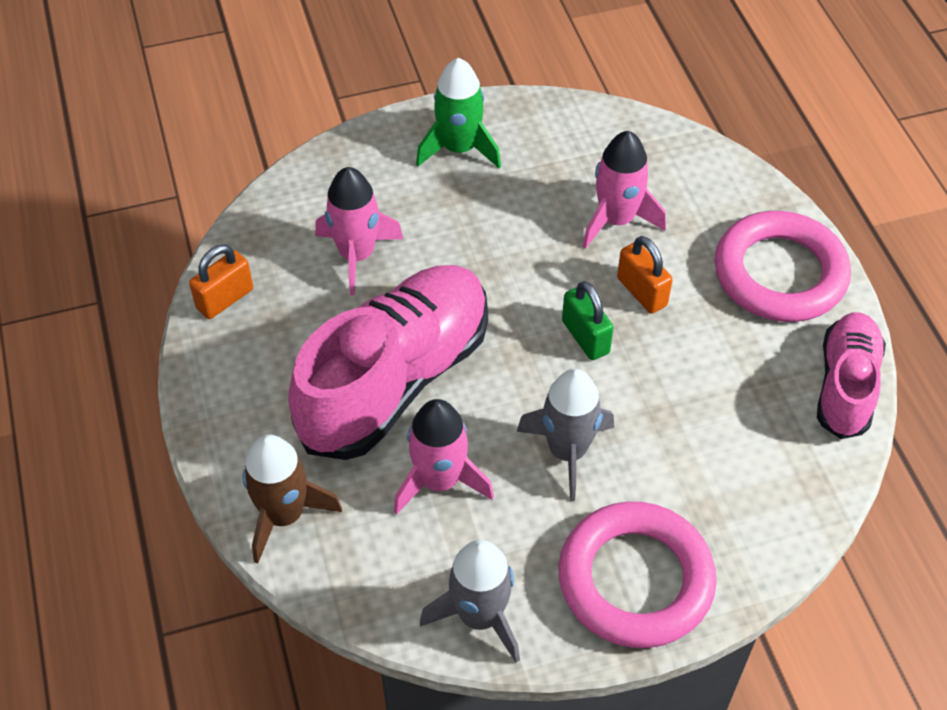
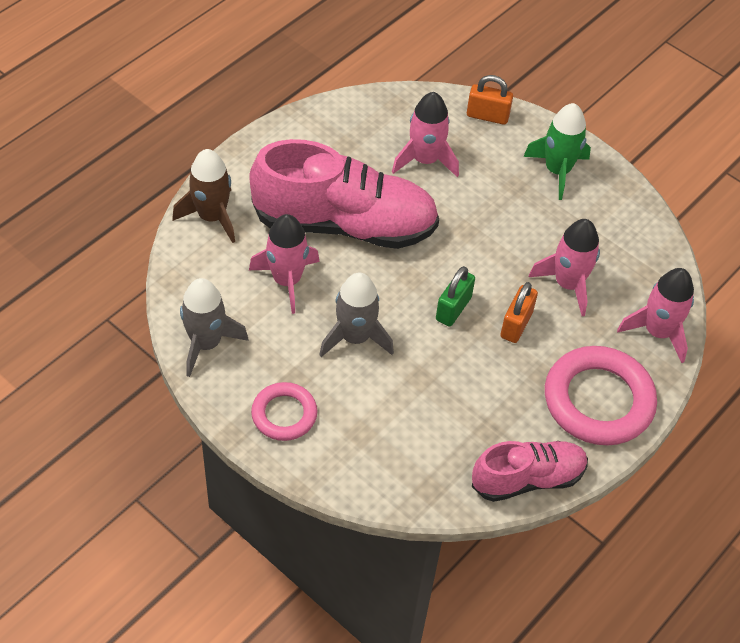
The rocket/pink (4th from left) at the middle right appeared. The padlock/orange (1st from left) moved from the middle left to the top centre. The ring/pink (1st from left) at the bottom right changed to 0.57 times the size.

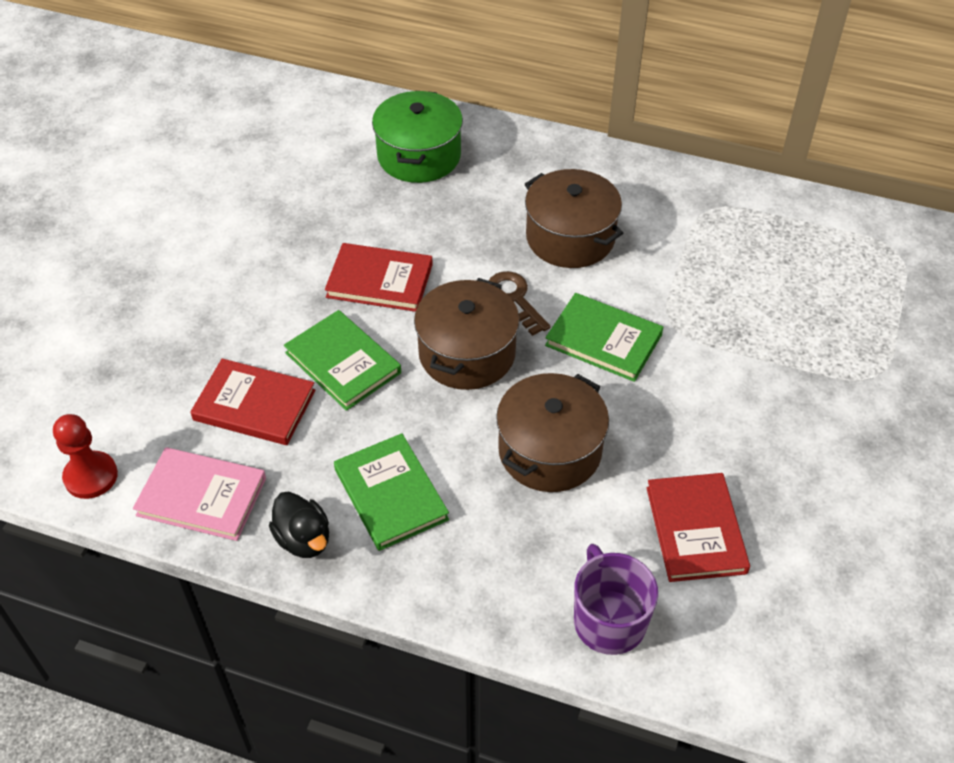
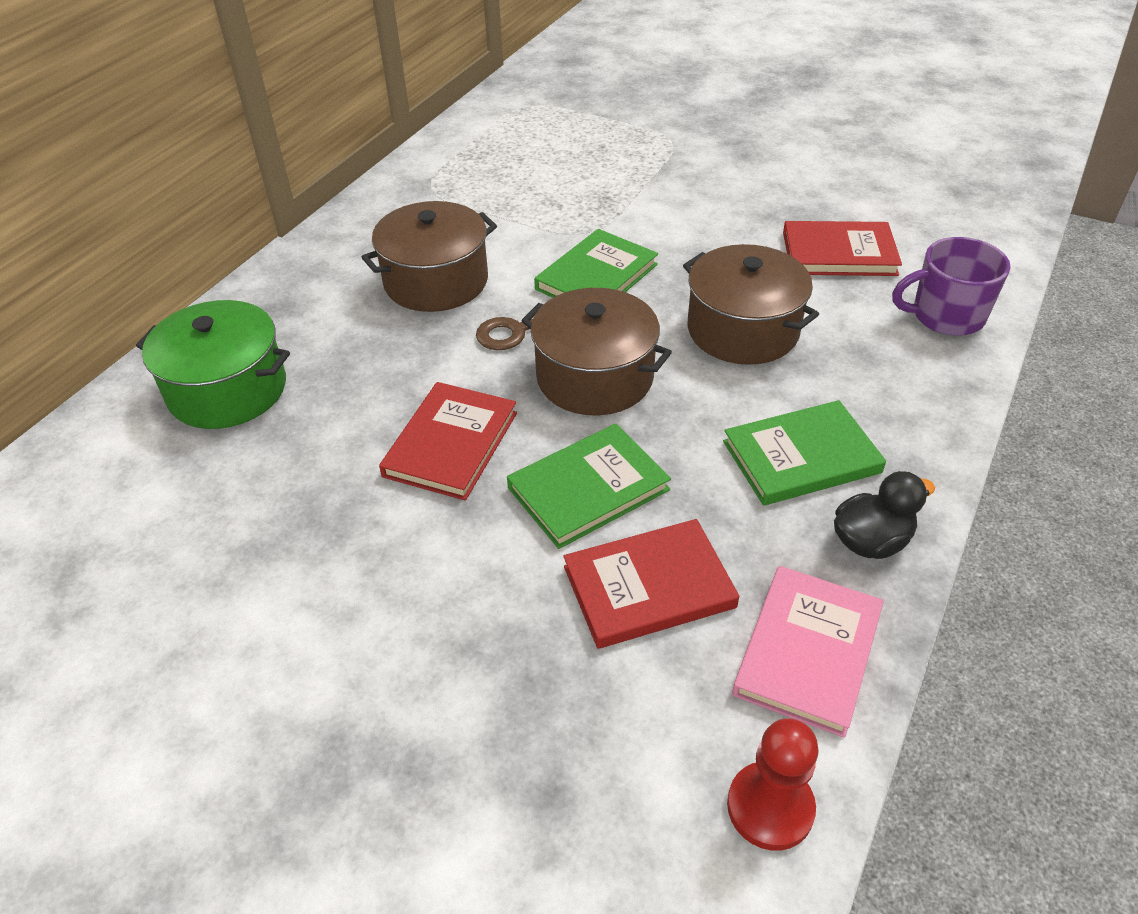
The book/red (1st from left in the first image) at the middle left turned 45 degrees clockwise.

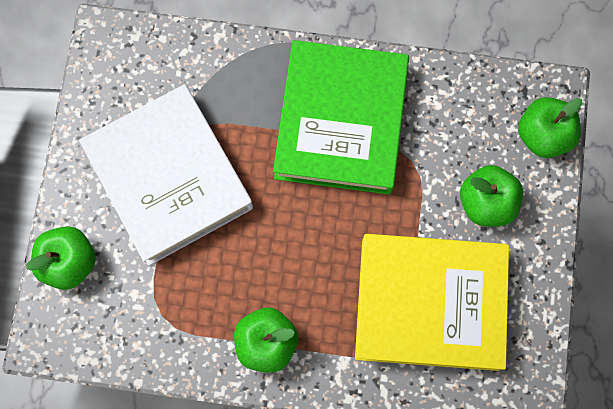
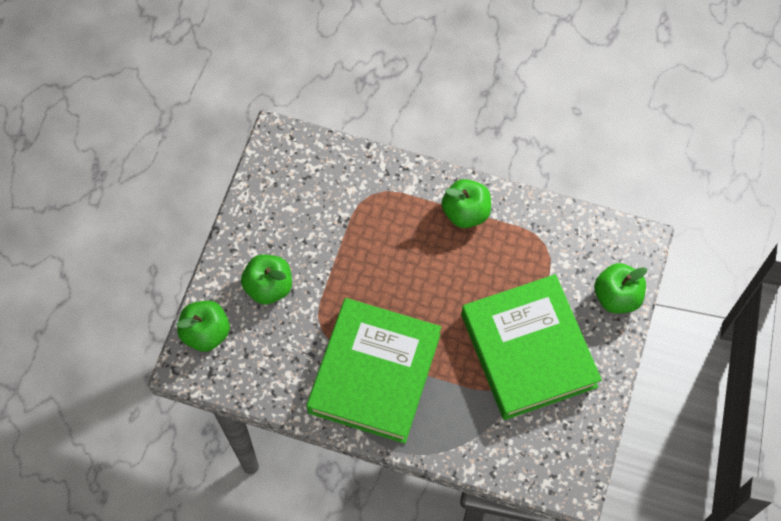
The book/yellow at the bottom right disappeared. The book/white at the middle left became the book/green (2nd from left) at the middle right.

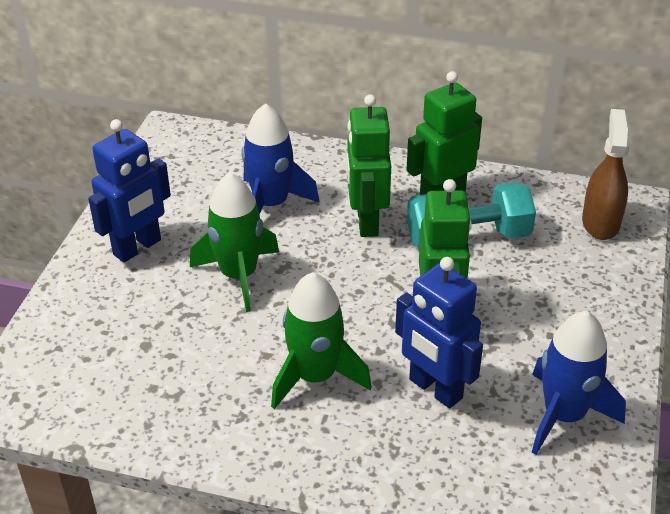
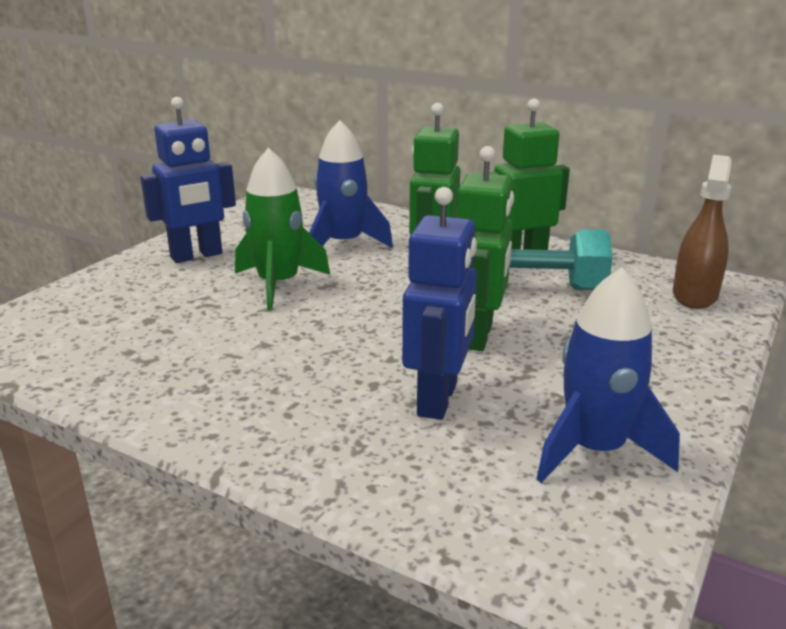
The rocket/green (2nd from left) at the centre disappeared. The robot/blue (2nd from left) at the centre turned 135 degrees counterclockwise.

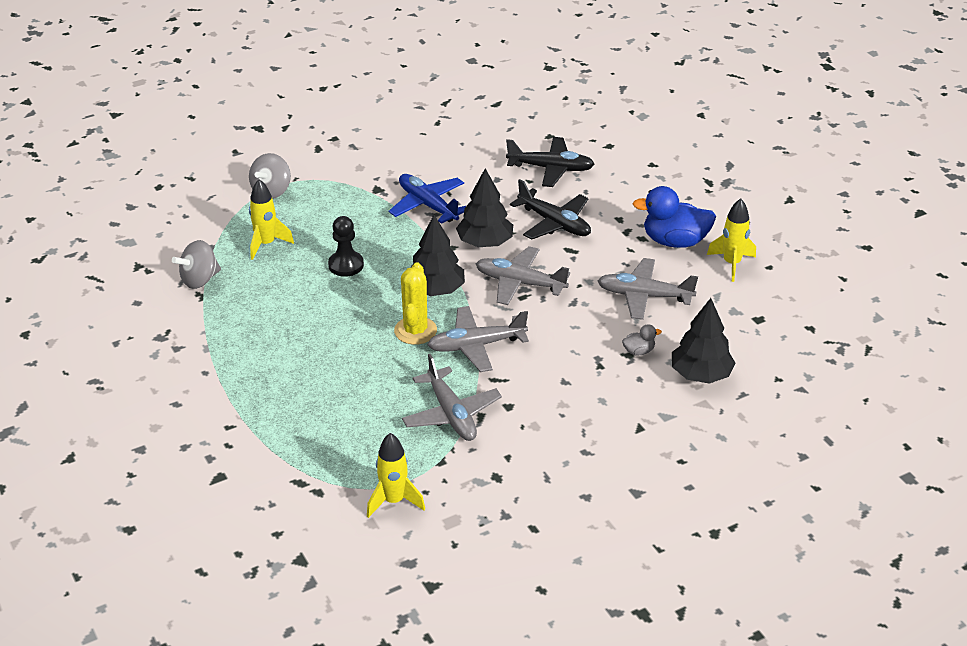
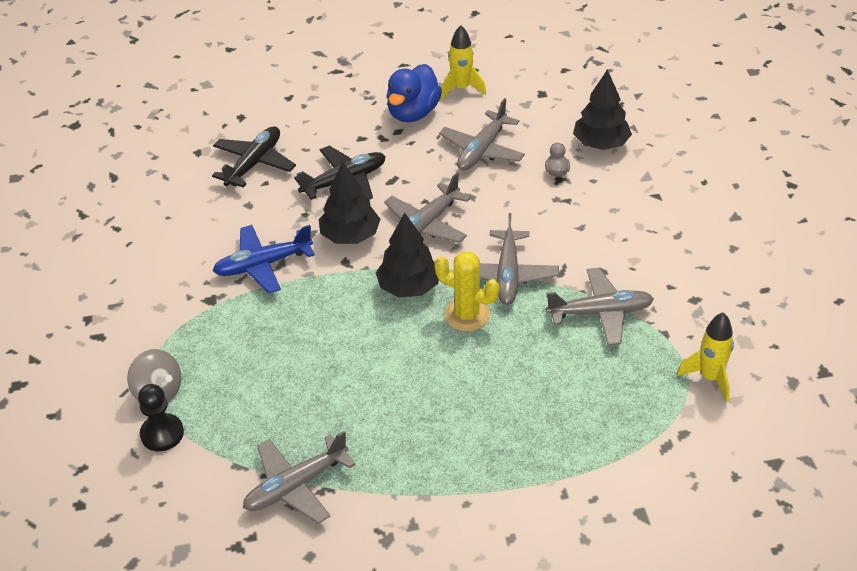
The rocket/yellow (1st from left) at the middle left disappeared. The pawn/black moved from the centre to the bottom left. The spinning top/grey (1st from left) at the middle left was replaced by the plane/grey (1st from left) at the bottom centre.

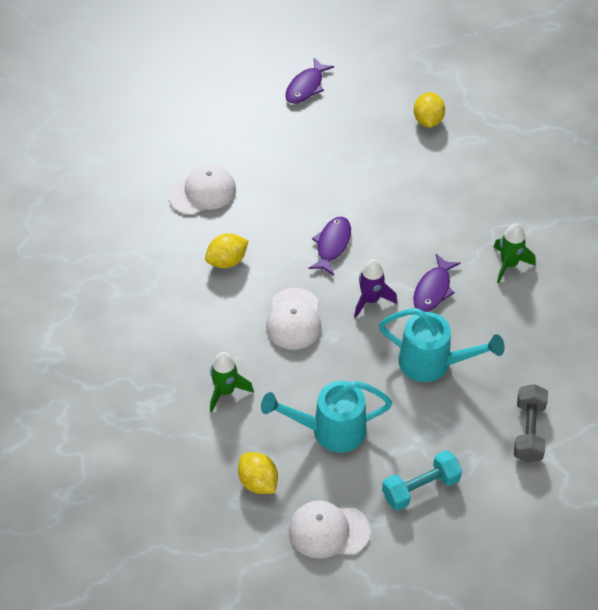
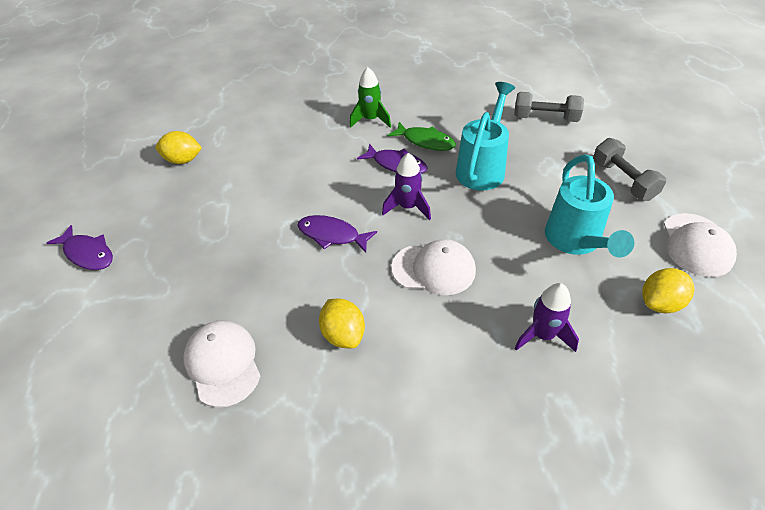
The fish/green at the top centre appeared. The rocket/green (1st from left) at the centre became the rocket/purple (2nd from left) at the middle right. The dumbbell/turquoise at the bottom right became the dumbbell/grey (2nd from left) at the top right.

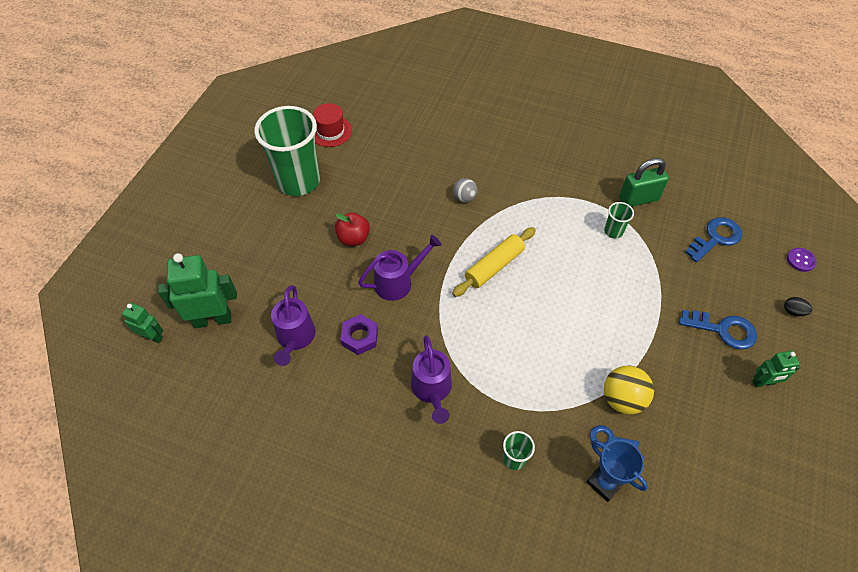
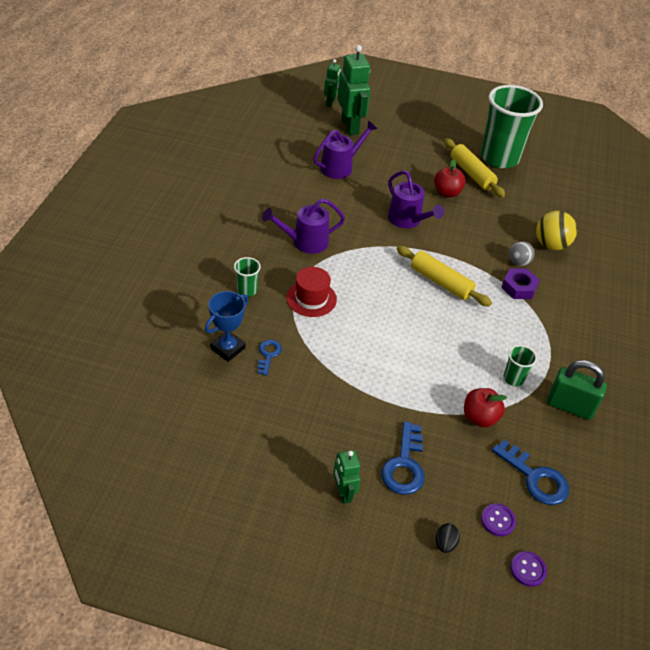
The rolling pin/yellow (2nd from left) at the top right appeared. The apple/red (2nd from left) at the middle right appeared. The button/purple (1st from left) at the bottom right appeared. The hat/red moved from the top centre to the centre. The nut/purple moved from the centre to the middle right. The ball/yellow moved from the bottom right to the middle right. The watering can/purple (1st from left in the first image) at the centre turned 150 degrees clockwise. The padlock/green at the top right turned 45 degrees counterclockwise.

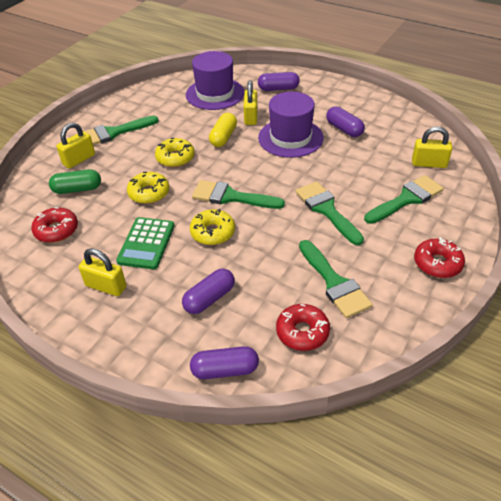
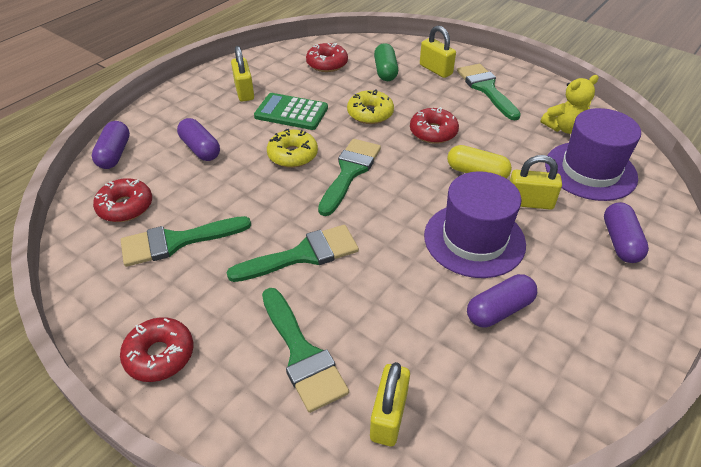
The teddy bear/yellow at the top right appeared. The donut/yellow (2nd from left) at the top centre became the donut/red (4th from left) at the top centre. The padlock/yellow (2nd from left in the first image) at the middle left turned 45 degrees counterclockwise.

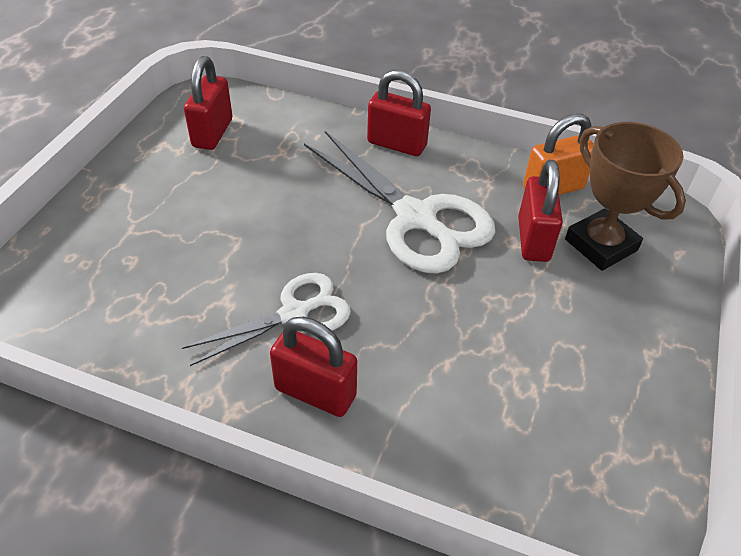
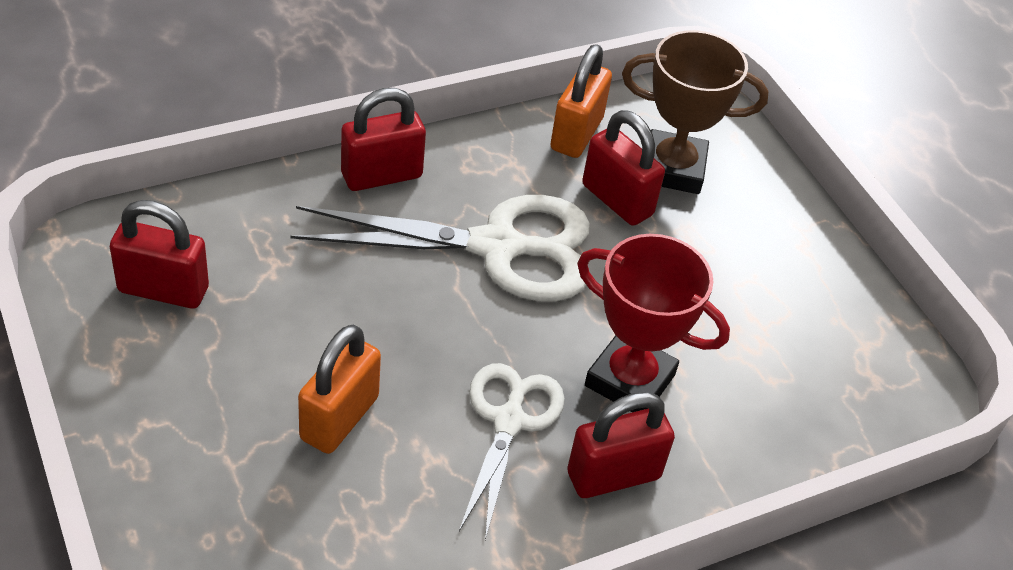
The padlock/orange (1st from left) at the bottom centre appeared. The trophy/red at the centre appeared. The padlock/red (1st from left) at the top left turned 45 degrees counterclockwise.

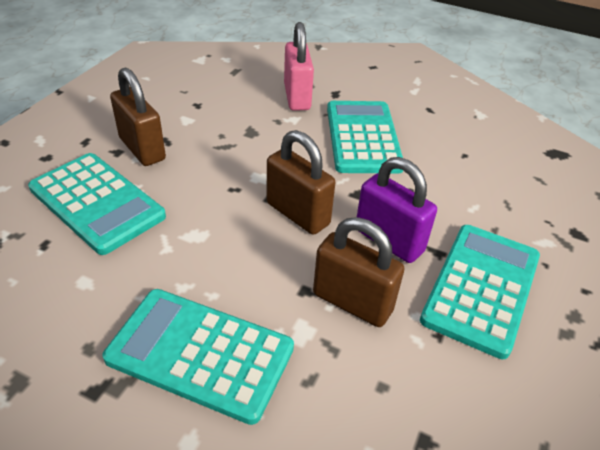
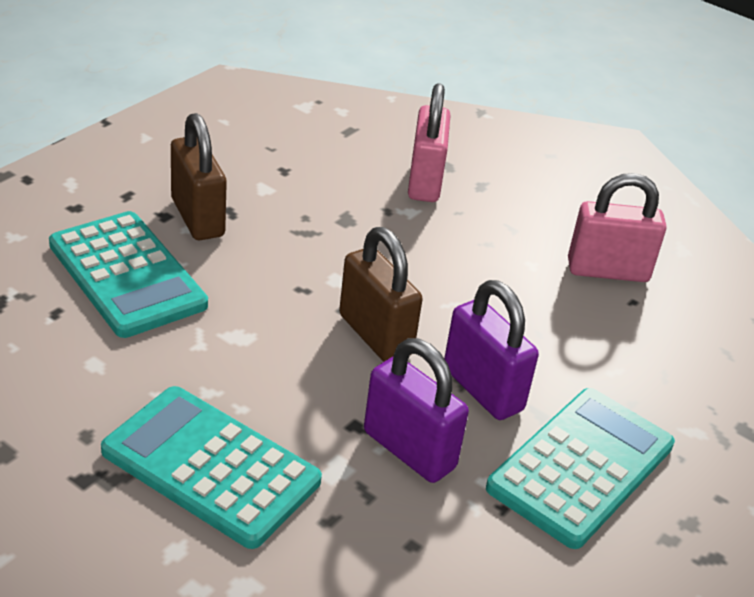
The calculator/turquoise (3rd from left) at the top centre disappeared. The padlock/pink (2nd from left) at the middle right appeared. The padlock/brown (3rd from left) at the centre became the padlock/purple (1st from left) at the bottom centre.

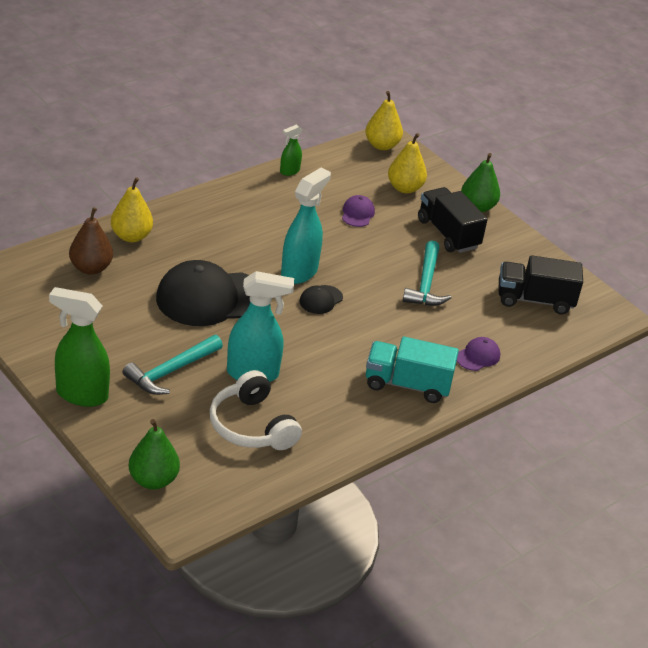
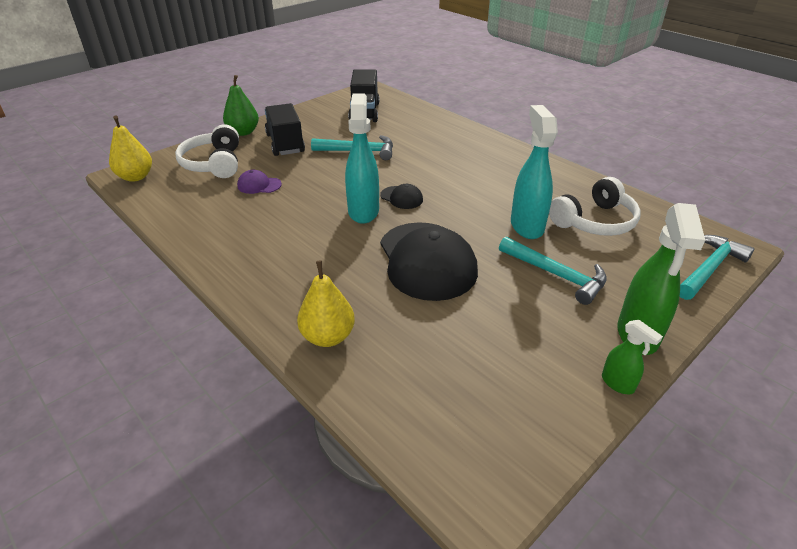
The pear/brown at the middle left disappeared. The truck/turquoise at the centre disappeared. The cap/purple (2nd from left) at the middle right disappeared. The spray bottle/green (2nd from left in the first image) moved from the top centre to the middle right. The pear/green (1st from left) at the bottom left was replaced by the hammer/turquoise (3rd from left) at the middle right. The pear/yellow (3rd from left) at the top centre was replaced by the headphones/white (1st from left) at the top left. The spray bottle/turquoise (2nd from left in the first image) at the centre turned 60 degrees clockwise. The truck/black (1st from left) at the middle right turned 105 degrees clockwise.

